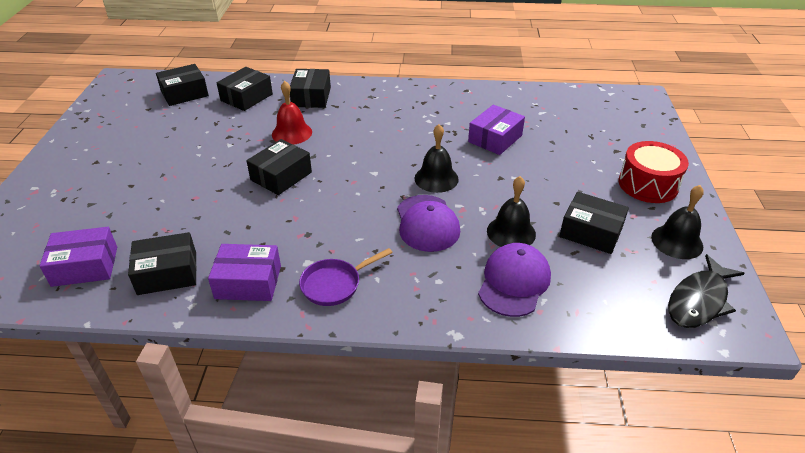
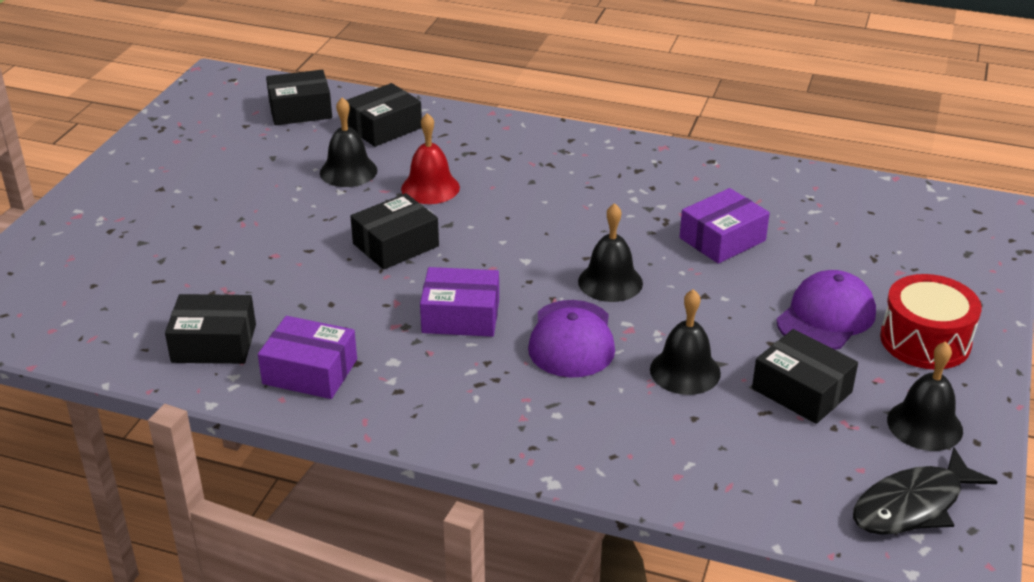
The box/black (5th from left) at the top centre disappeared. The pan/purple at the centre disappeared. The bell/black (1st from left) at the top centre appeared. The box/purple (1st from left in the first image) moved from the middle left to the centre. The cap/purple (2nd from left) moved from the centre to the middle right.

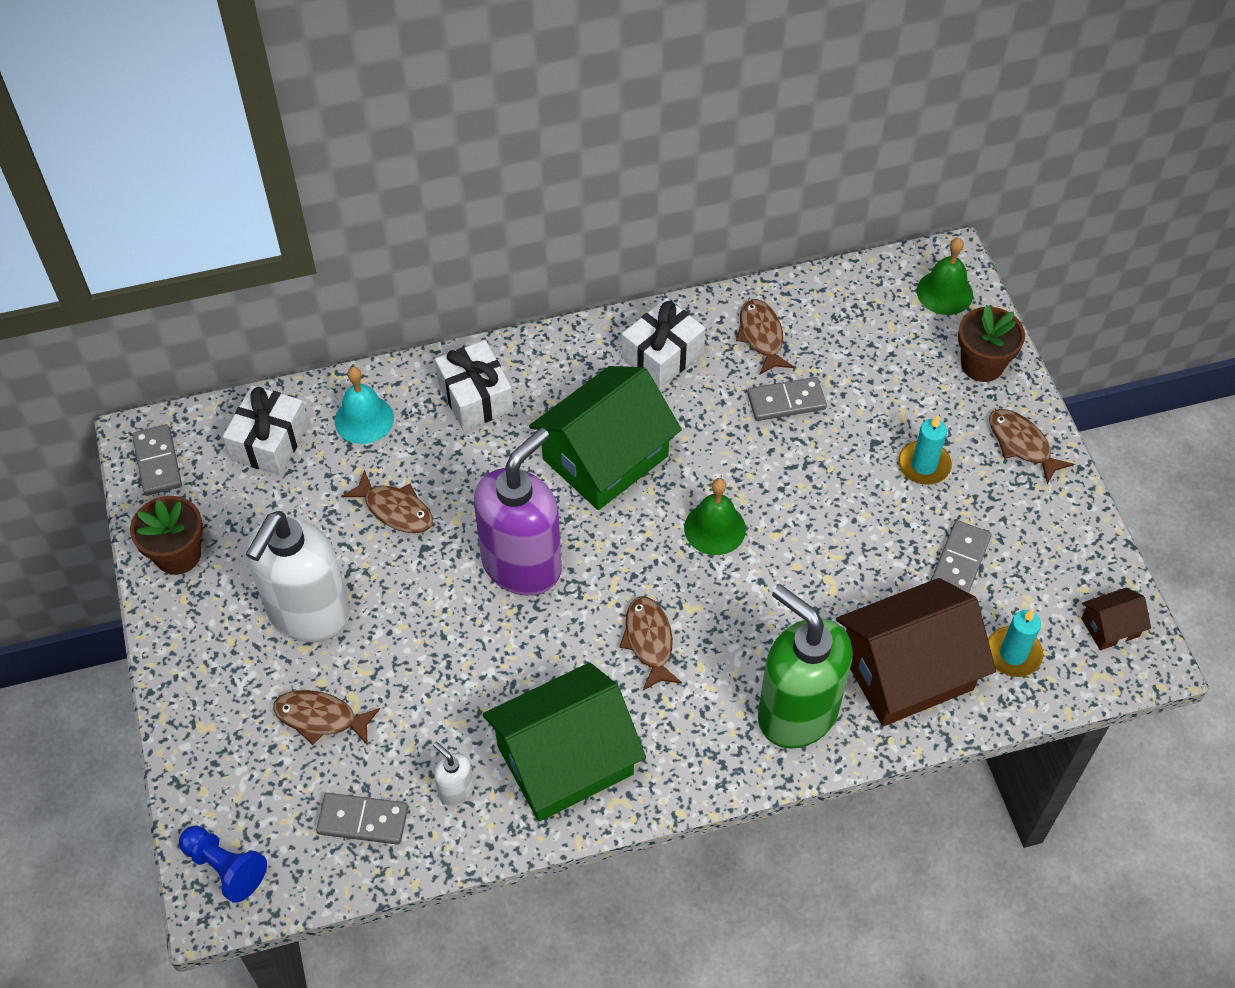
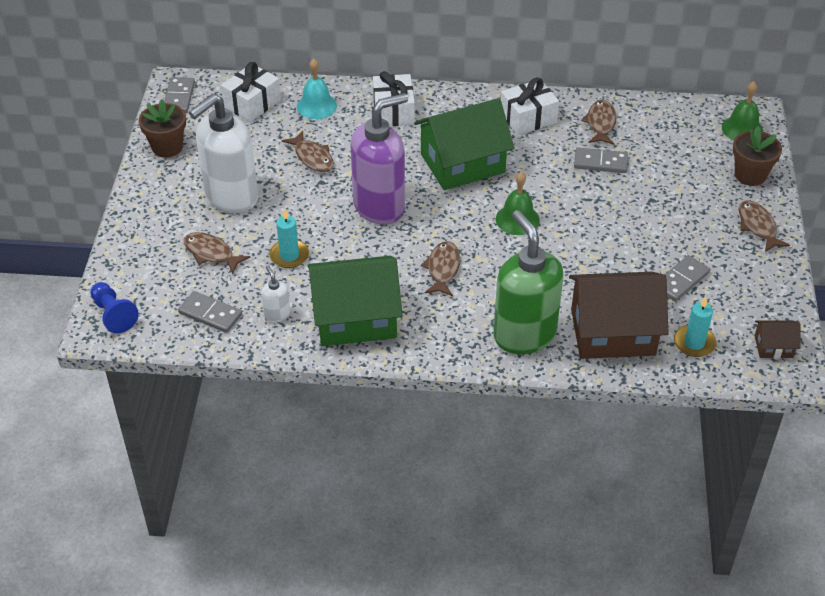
The candle/turquoise (1st from left) moved from the middle right to the centre.

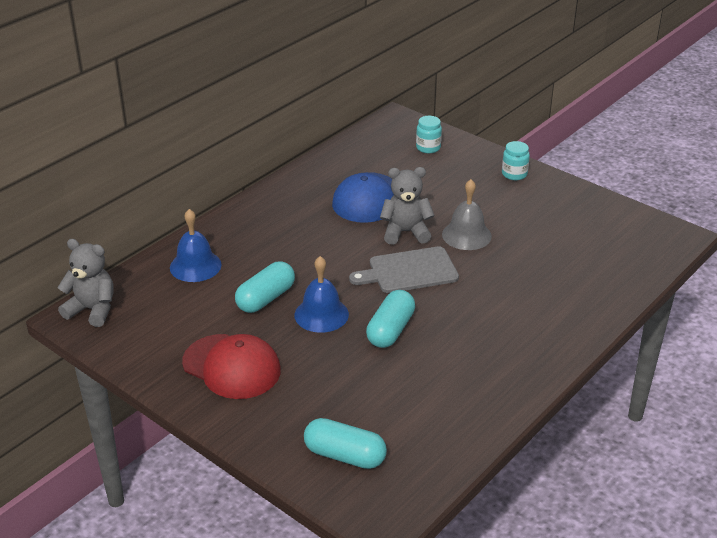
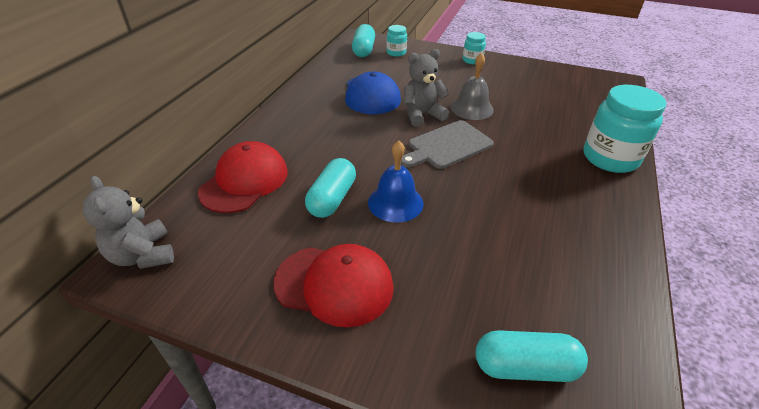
The jar/turquoise (3rd from left) at the top right appeared. The capsule/turquoise (3rd from left in the first image) moved from the centre to the top centre. The bell/blue (1st from left) at the middle left was replaced by the cap/red (1st from left) at the middle left. The teddy bear/grey (1st from left) at the middle left turned 120 degrees counterclockwise.

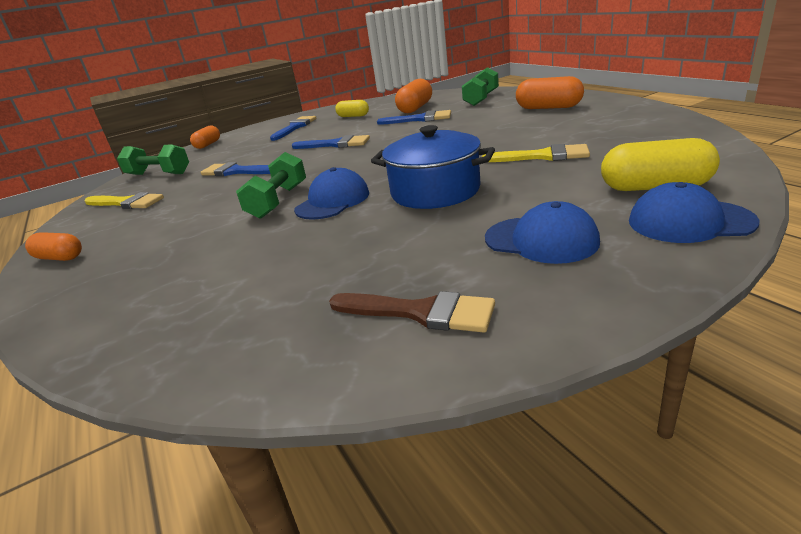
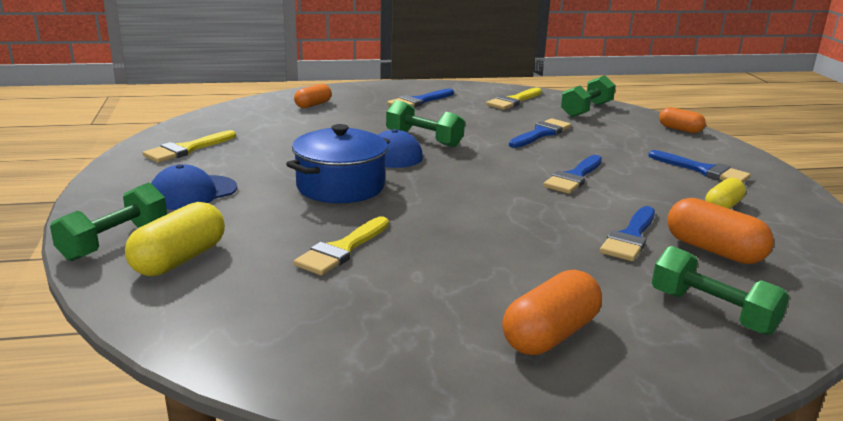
The brush/blue (1st from left) at the top centre appeared. The capsule/orange (1st from left) moved from the middle left to the top centre. The cap/blue (3rd from left) at the middle right was replaced by the dumbbell/green (1st from left) at the middle left. The brush/brown at the centre became the brush/yellow (1st from left) at the middle left.

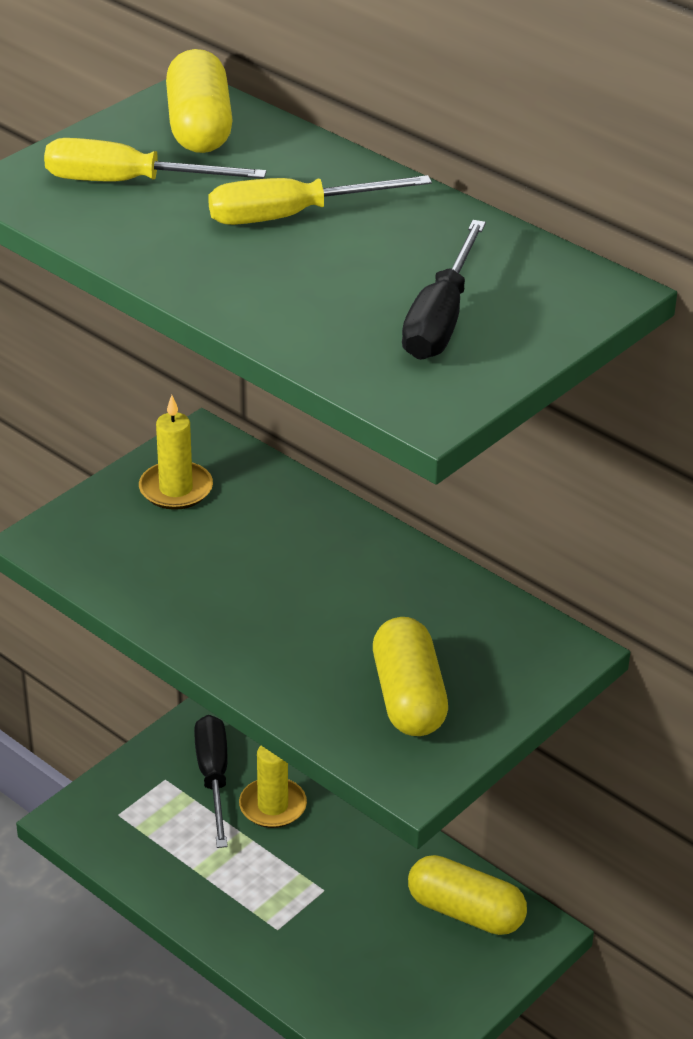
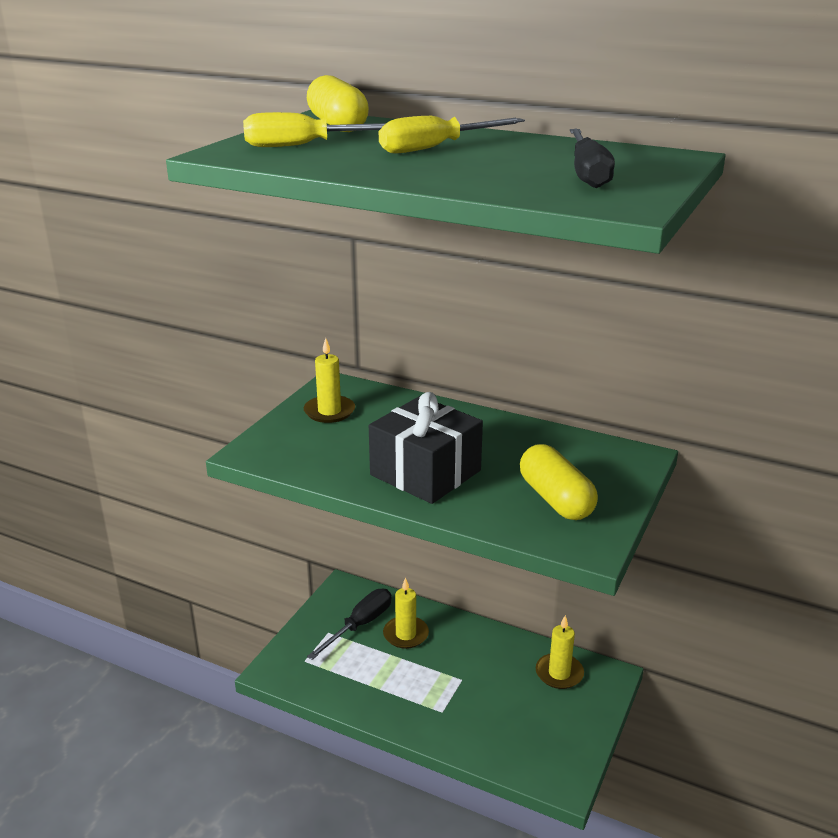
The gift/black at the centre appeared. The capsule/yellow (3rd from left) at the bottom right was replaced by the candle/yellow (3rd from left) at the bottom right. The screwdriver/black (1st from left) at the bottom left turned 60 degrees clockwise.

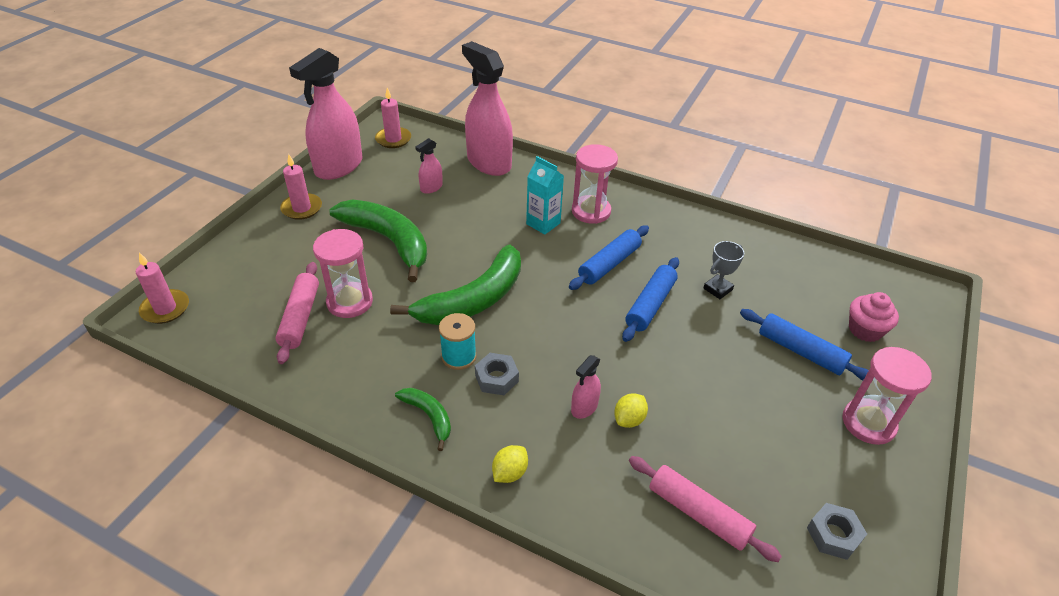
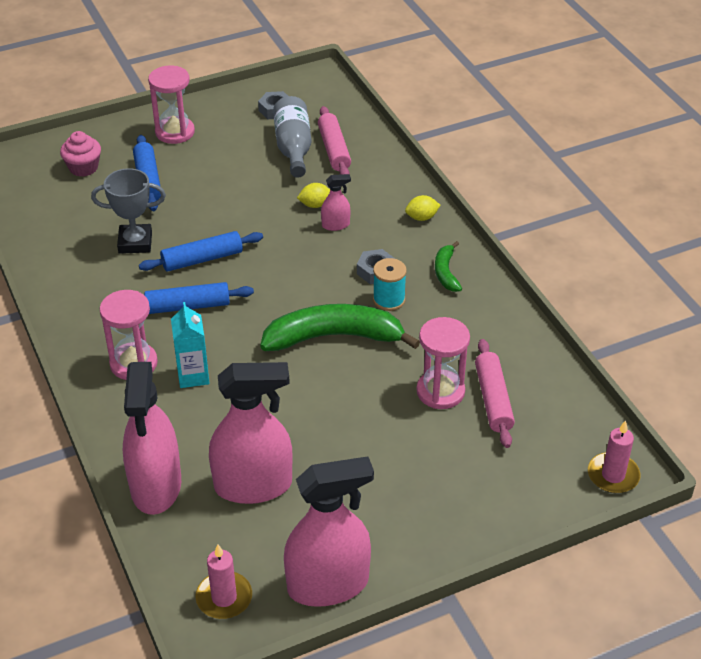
The candle/pink (2nd from left) at the top left disappeared. The banana/green (1st from left) at the centre disappeared. The bottle/grey at the top centre appeared. The rolling pin/pink (1st from left in the first image) at the middle left turned 45 degrees counterclockwise. The spray bottle/pink (2nd from left) at the top centre changed to 2.26 times the size. The trophy/grey at the middle right changed to 1.53 times the size.

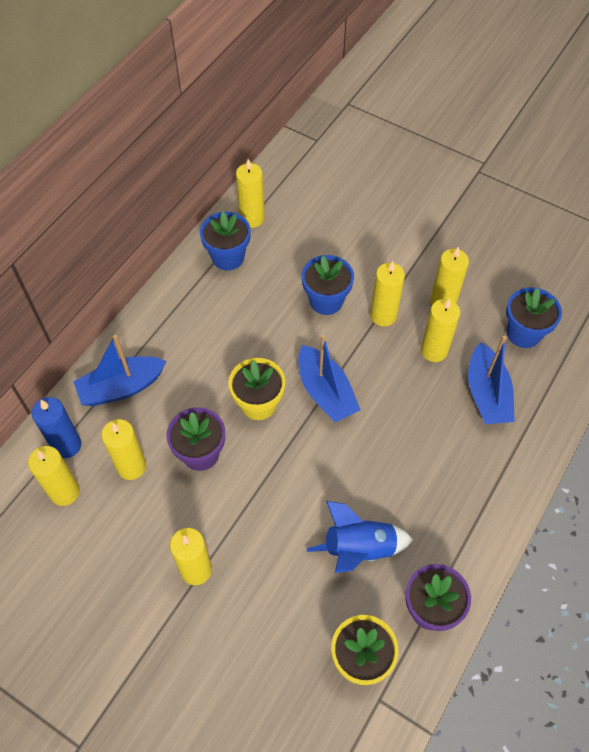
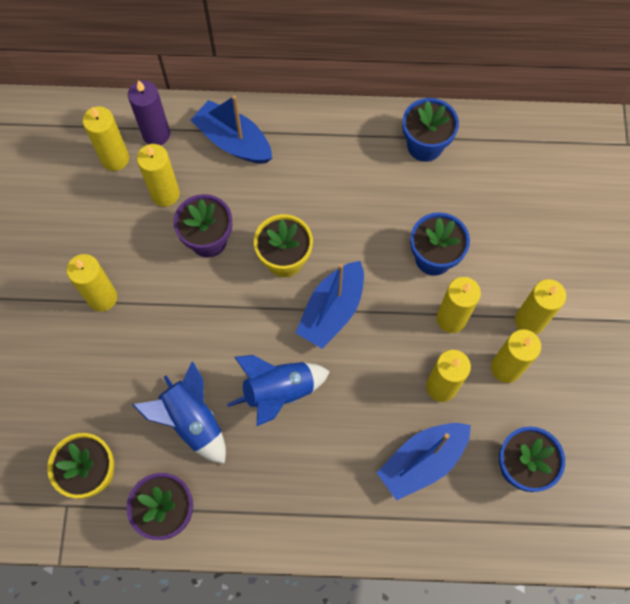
The rocket/blue (2nd from left) at the centre appeared. The candle/yellow (4th from left in the first image) moved from the top centre to the middle right. The candle/blue at the middle left became the candle/purple at the top left.

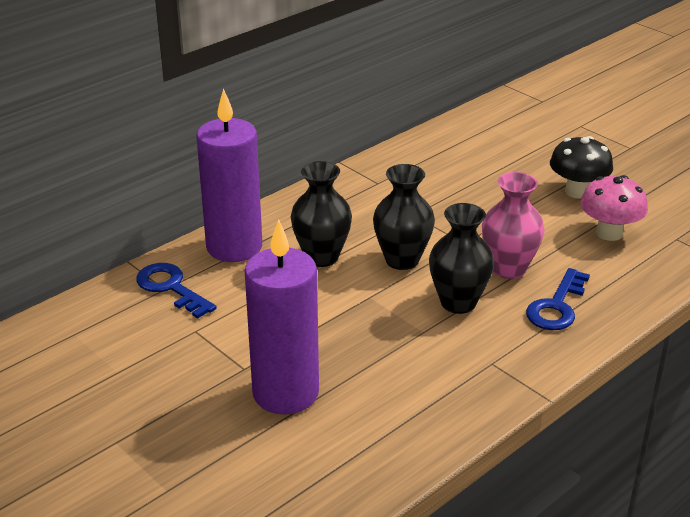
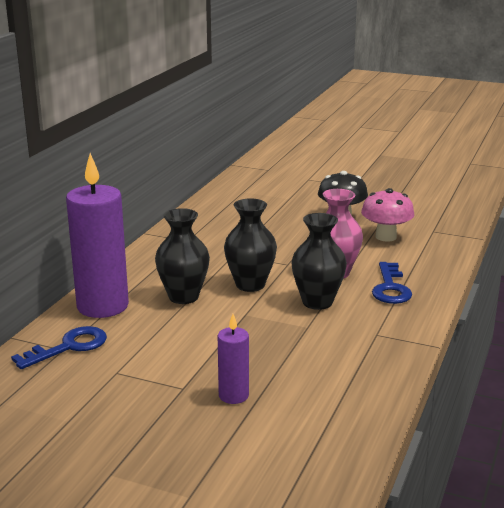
The key/blue (1st from left) at the middle left turned 120 degrees clockwise. The candle/purple (2nd from left) at the centre changed to 0.50 times the size.

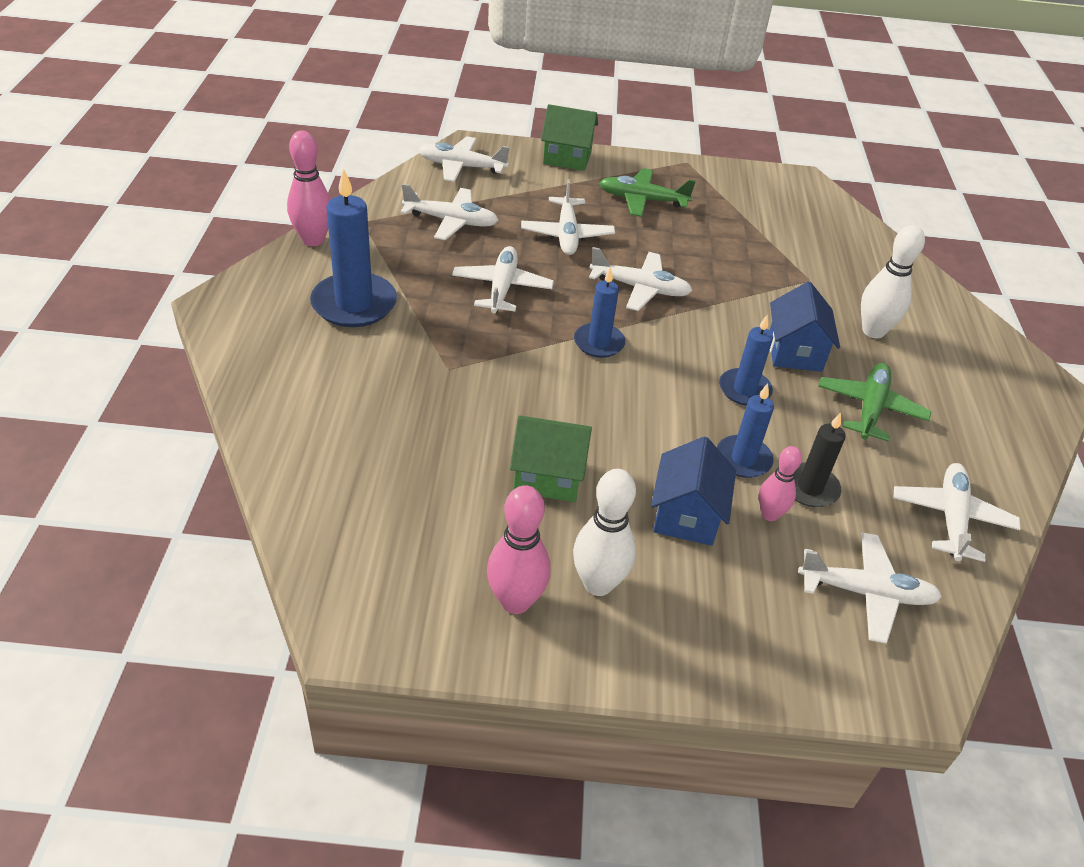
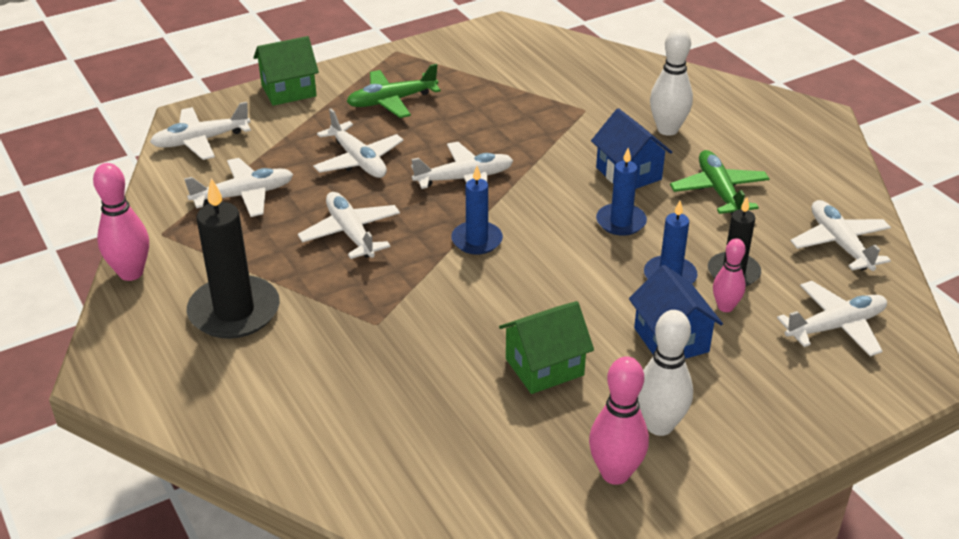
The candle/blue (1st from left) at the top left became the candle/black (1st from left) at the middle left.

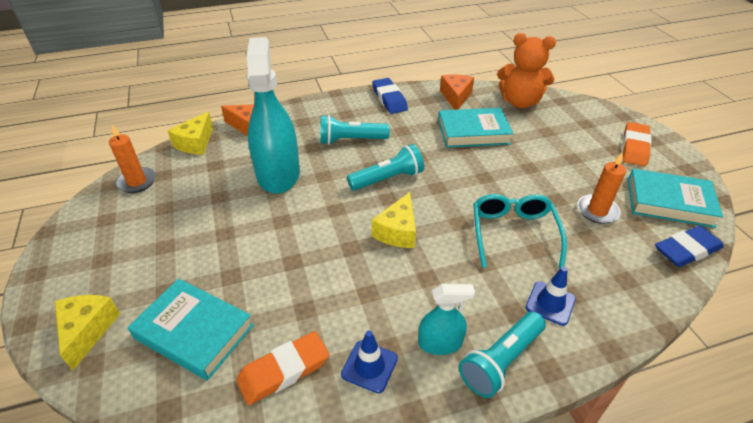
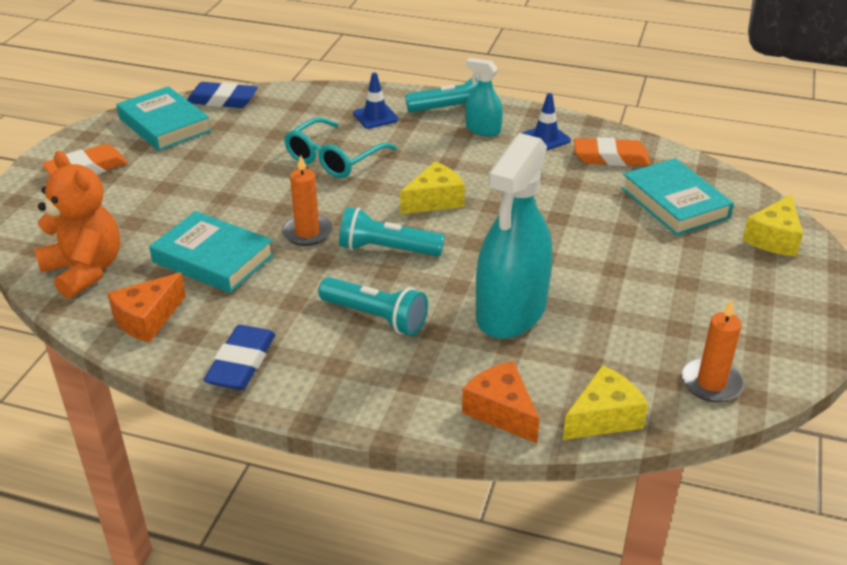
The candle/orange (2nd from left in the first image) moved from the middle right to the centre.

